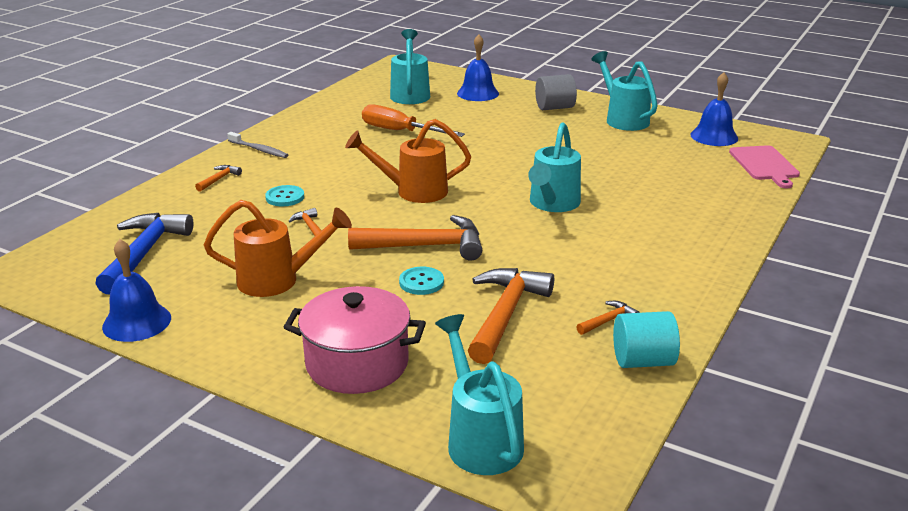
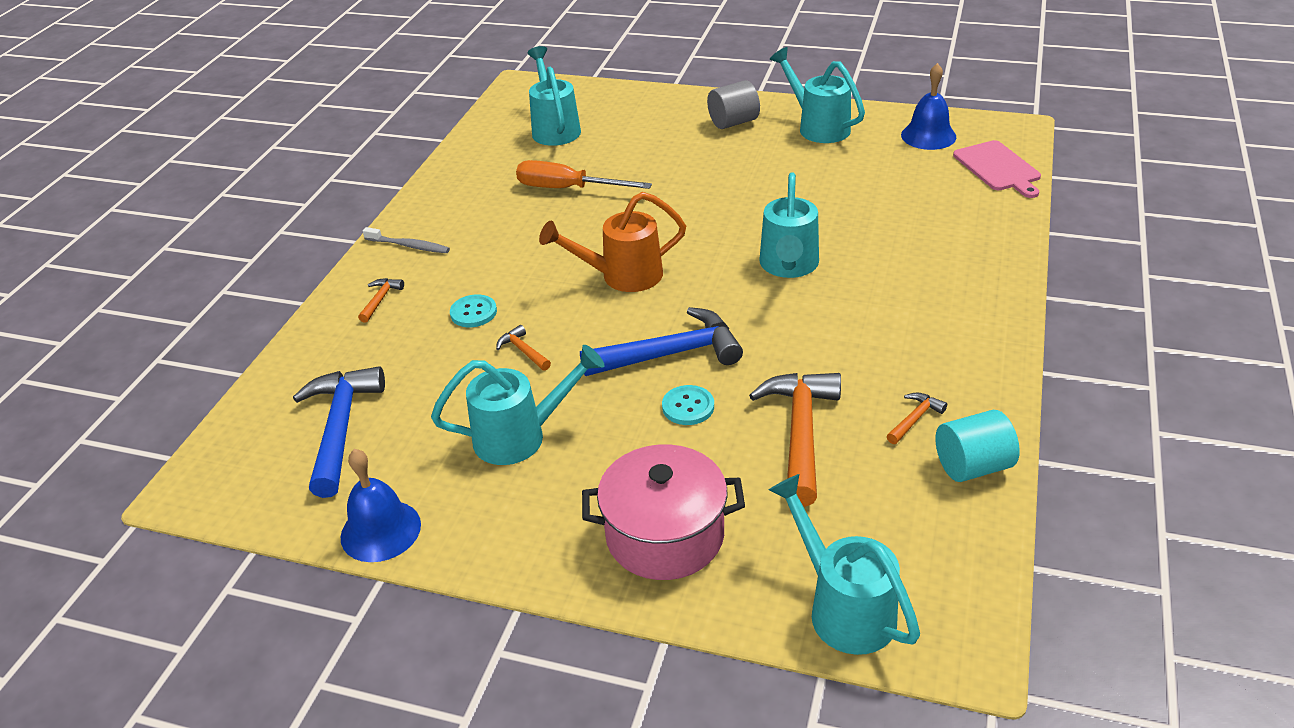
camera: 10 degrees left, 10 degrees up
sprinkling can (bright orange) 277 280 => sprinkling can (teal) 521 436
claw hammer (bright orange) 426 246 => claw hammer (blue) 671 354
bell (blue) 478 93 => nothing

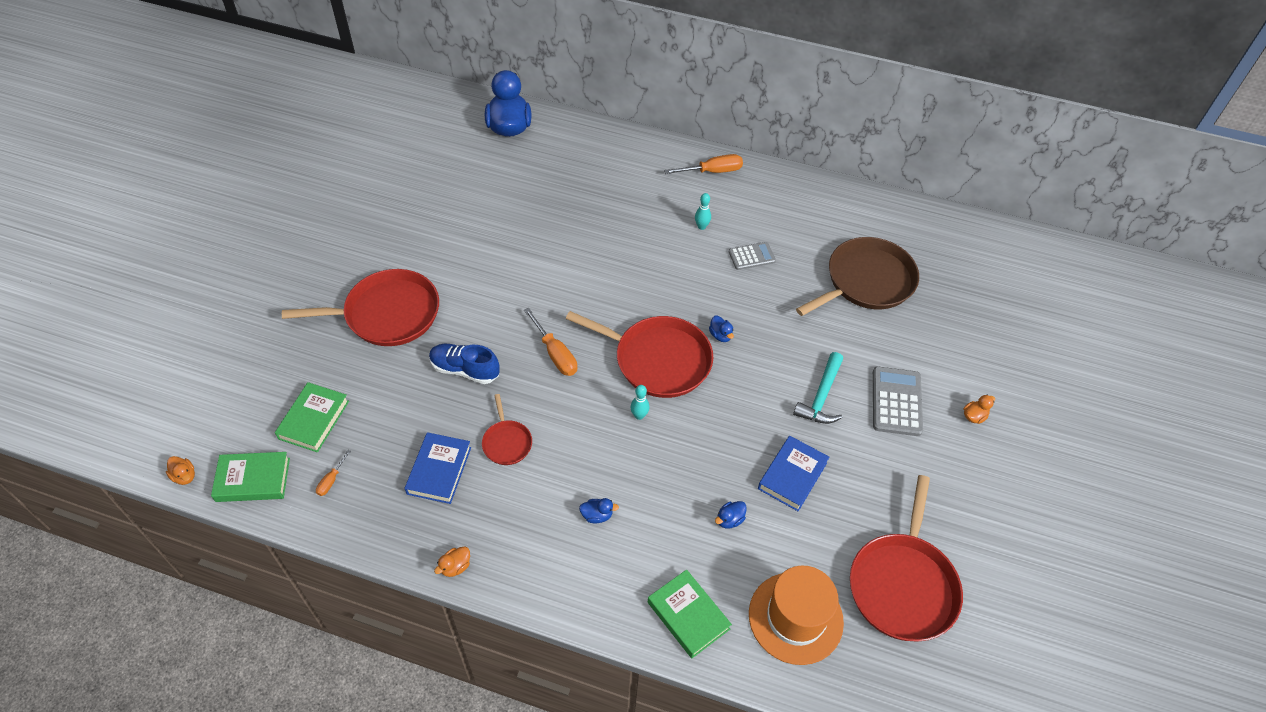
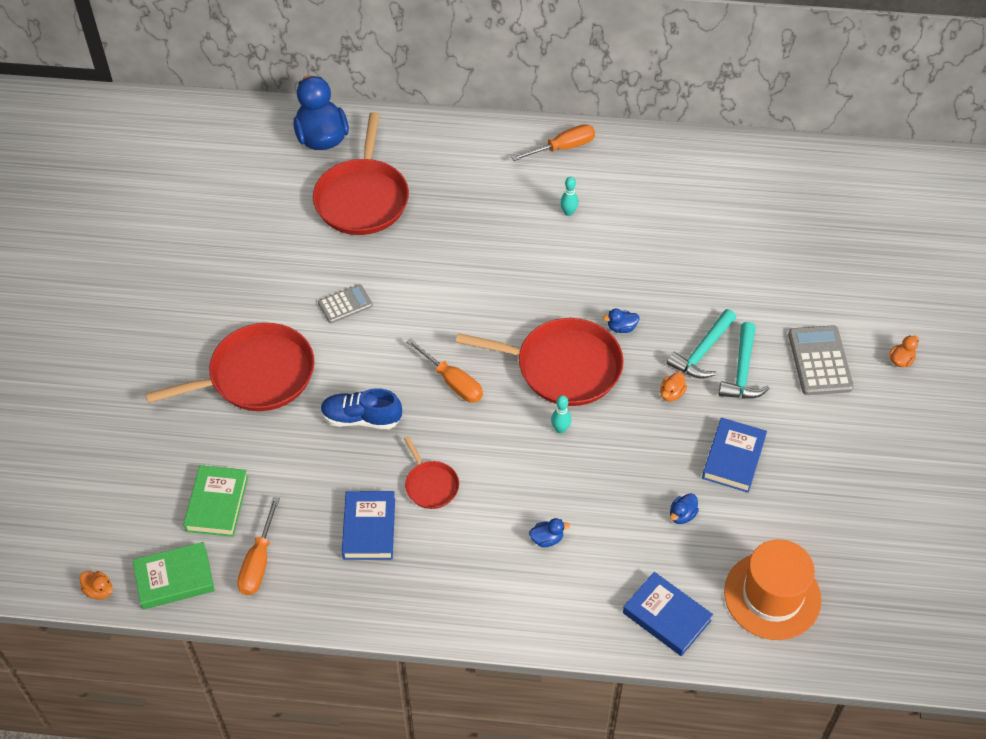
camera: 10 degrees left, 0 degrees up
hand screwdriver (bright orange) 331 480 => hand screwdriver (bright orange) 258 562, x1.86
frying pan (crimson) 903 585 => frying pan (crimson) 362 198, move
calculator (ash-grey) 751 256 => calculator (ash-grey) 345 304, move
rubber duck (blue) 720 335 => rubber duck (blue) 621 328, 120 degrees clockwise
hardcover (leaf-green) 688 615 => hardcover (blue) 666 616
rubber duck (bright orange) 455 567 => rubber duck (bright orange) 671 394, move
nothing => claw hammer (teal) 702 352
frying pan (russet) 866 281 => nothing

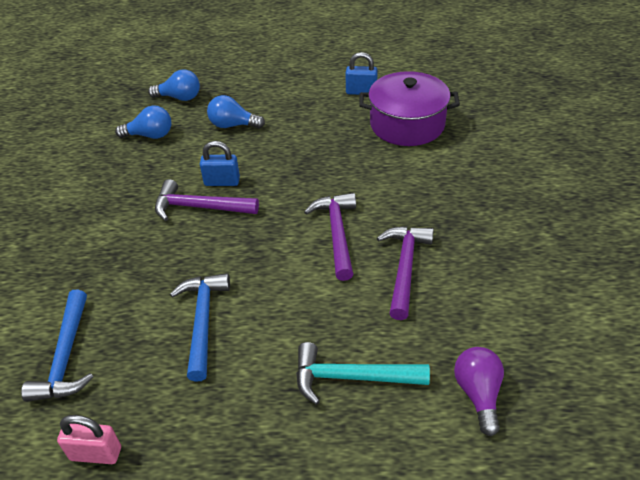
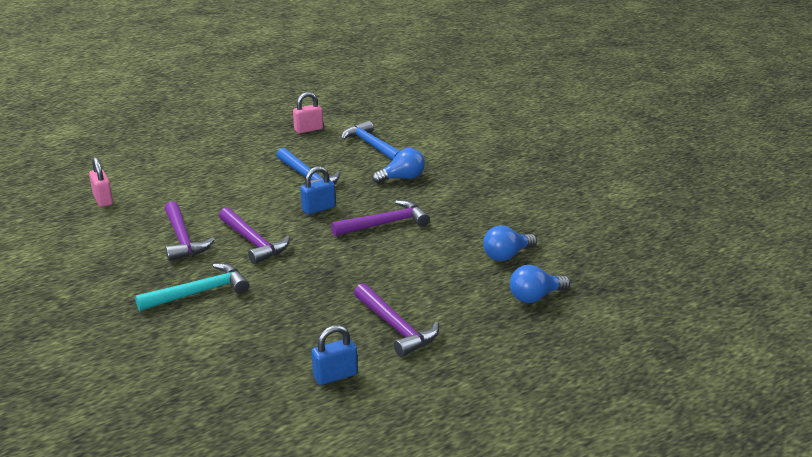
camera: 145 degrees right, 15 degrees down
lightbulb (violet) 478 394 => lock (rose-pink) 103 199
claw hammer (teal) 351 377 => claw hammer (teal) 199 292, move
lock (blue) 222 182 => lock (blue) 318 208, move
nothing => claw hammer (violet) 395 327
lightbulb (blue) 233 125 => lightbulb (blue) 402 178, move
pot (violet) 407 124 => nothing

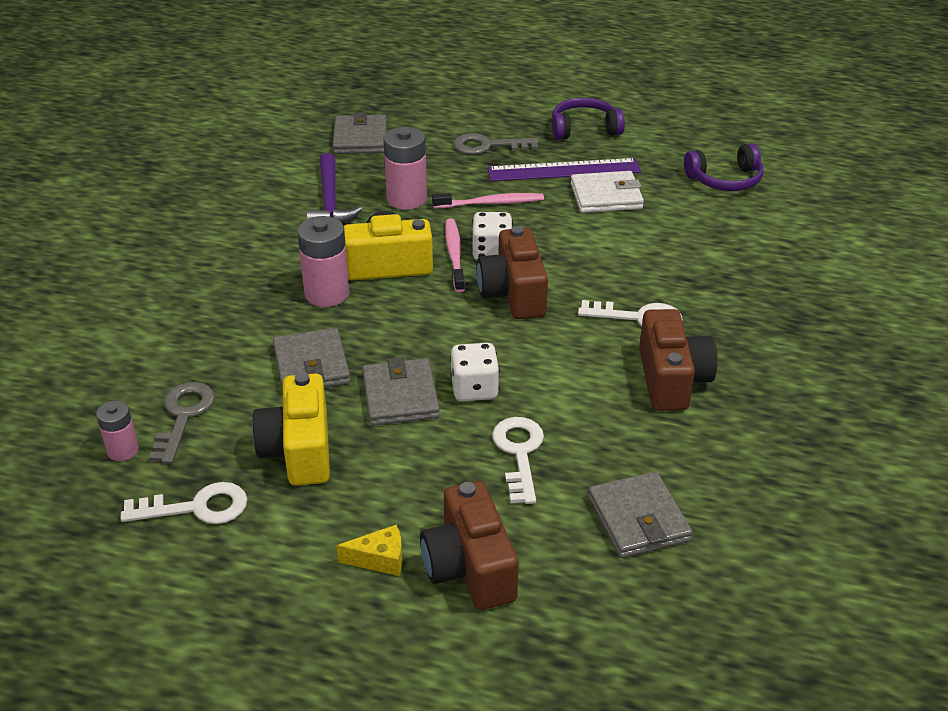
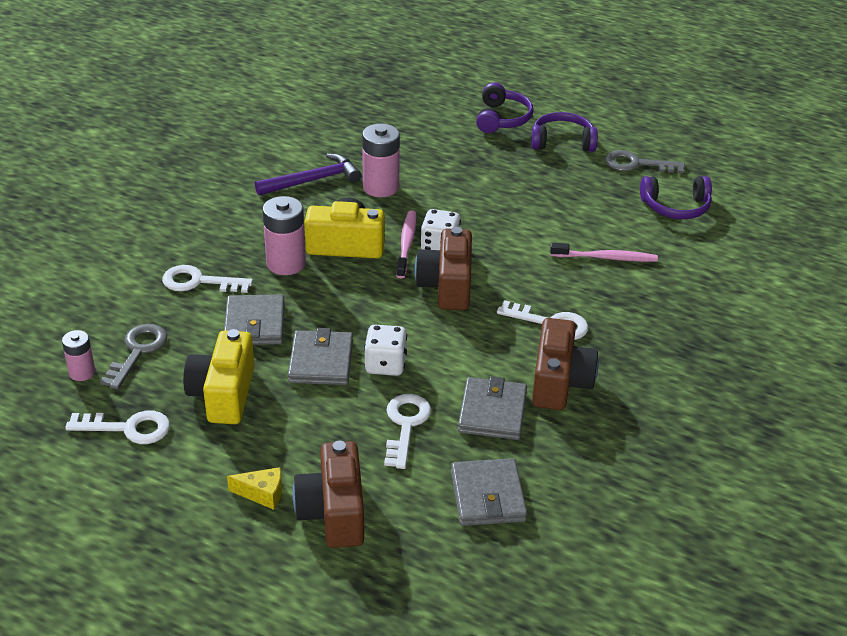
camera: 10 degrees right, 0 degrees up
nothing => key (pure white) 198 282
claw hammer (violet) 330 201 => claw hammer (violet) 313 180, 120 degrees counterclockwise
billfold (ash-grey) 360 138 => billfold (ash-grey) 492 412, move
nothing => headset (violet) 502 118
toothbrush (rose-pink) 490 203 => toothbrush (rose-pink) 605 258, move
key (ash-grey) 488 146 => key (ash-grey) 636 164, move
straightedge (violet) 564 170 => nothing
billfold (pure white) 606 196 => nothing

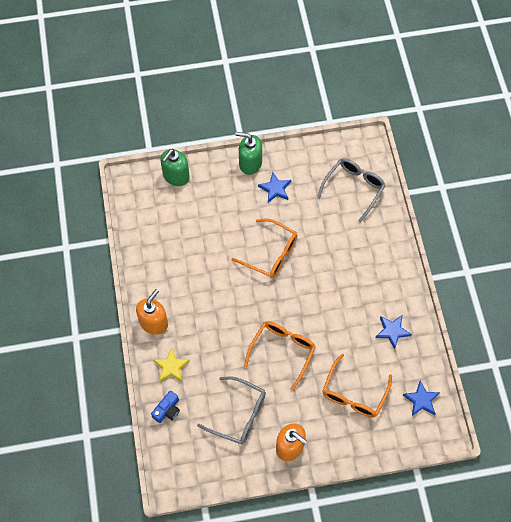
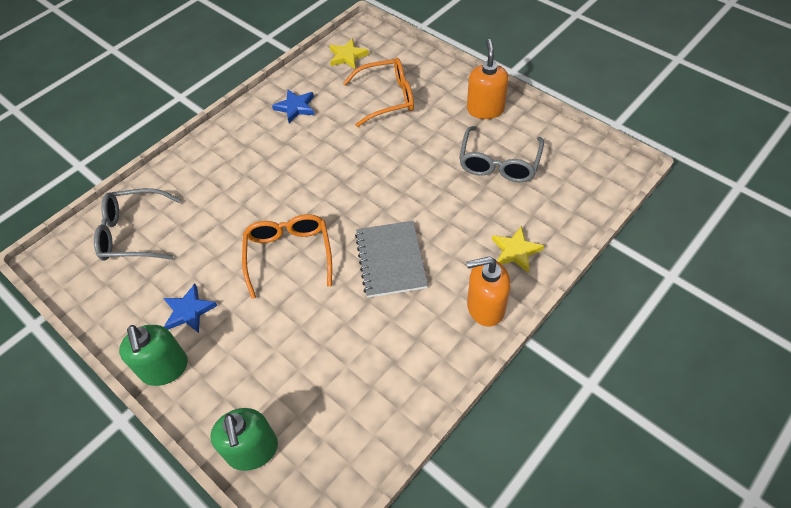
camera: 125 degrees left, 10 degrees down
pump bottle (leaf-green) 176 176 => pump bottle (leaf-green) 252 450, 75 degrees clockwise
star shape (blue) 421 400 => star shape (bright yellow) 347 56
nothing => exercise book (ash-grey) 391 260
glasses (ash-grey) 238 414 => glasses (ash-grey) 499 162, 150 degrees counterclockwise
camera (blue) 167 410 => nothing
glasses (bright orange) 282 352 => nothing

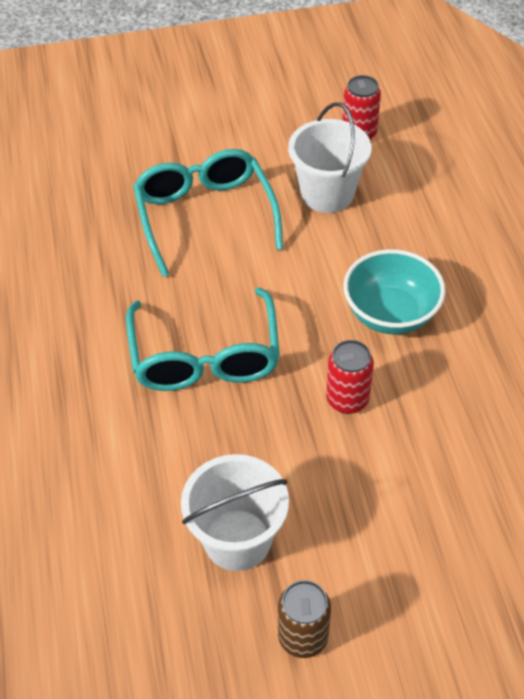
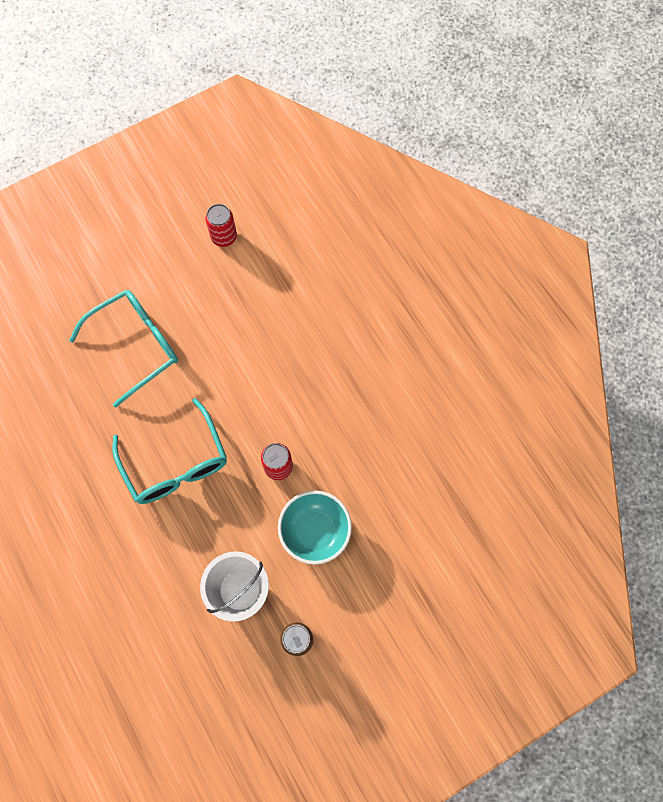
camera: 20 degrees left, 20 degrees up
glasses (teal) 205 215 => glasses (teal) 136 345, 90 degrees clockwise
bowl (teal) 390 314 => bowl (teal) 315 531, move
sand bucket (pure white) 327 194 => nothing

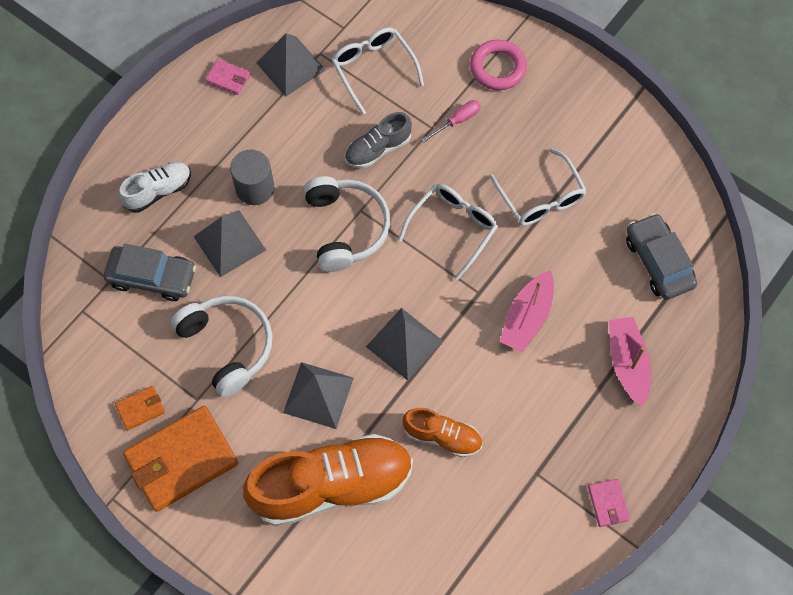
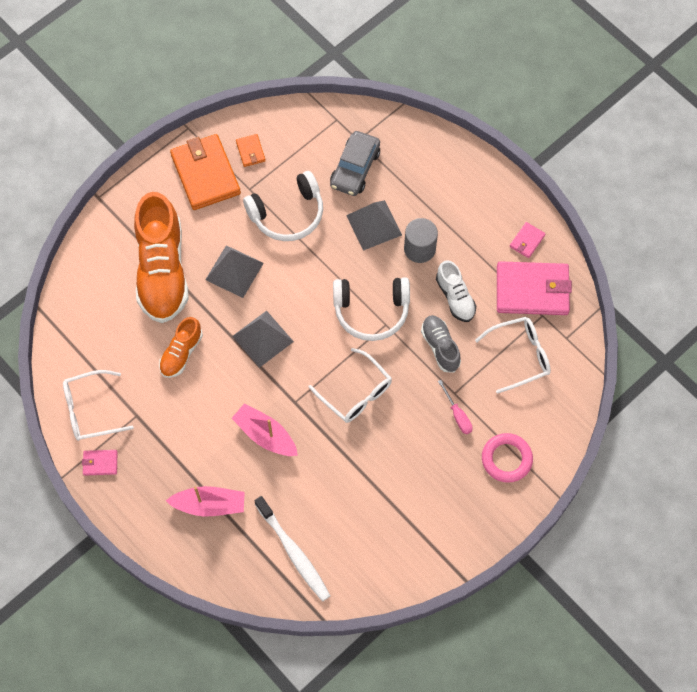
camera: 100 degrees right, 0 degrees up
glasses (pure white) 541 198 => glasses (pure white) 90 410, move
automobile (ash-grey) 658 262 => toothbrush (pure white) 293 552
sneaker (pure white) 158 191 => sneaker (pure white) 455 297, move
pyramid (ash-grey) 290 66 => billfold (rose-pink) 532 290

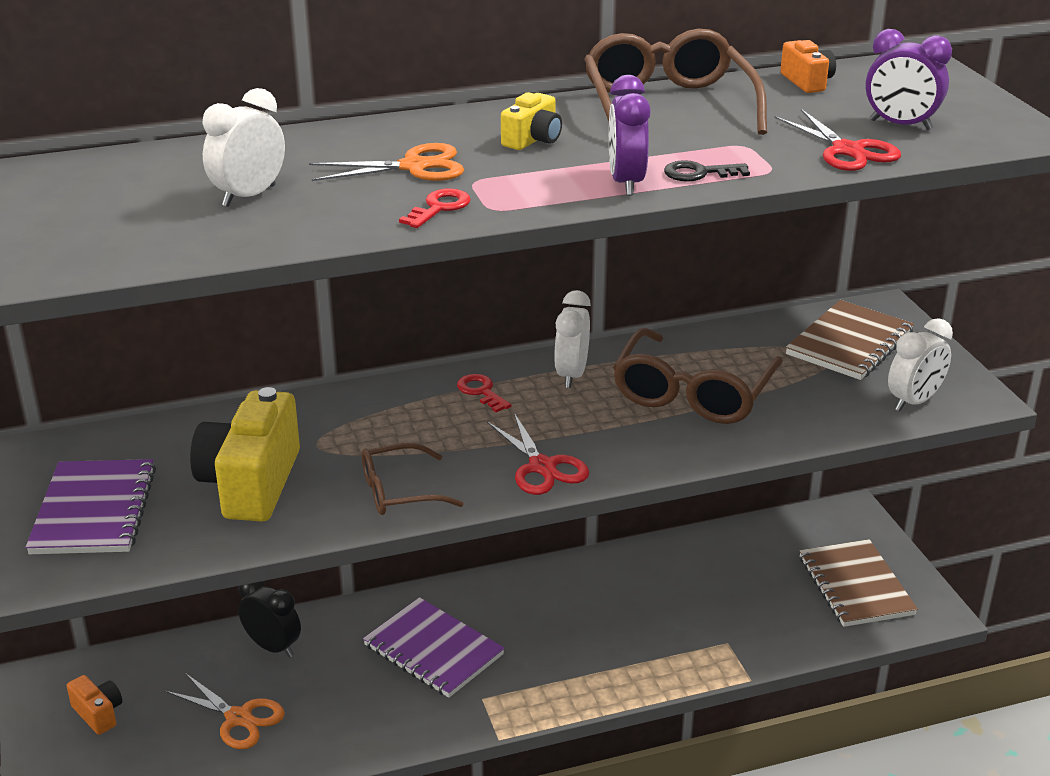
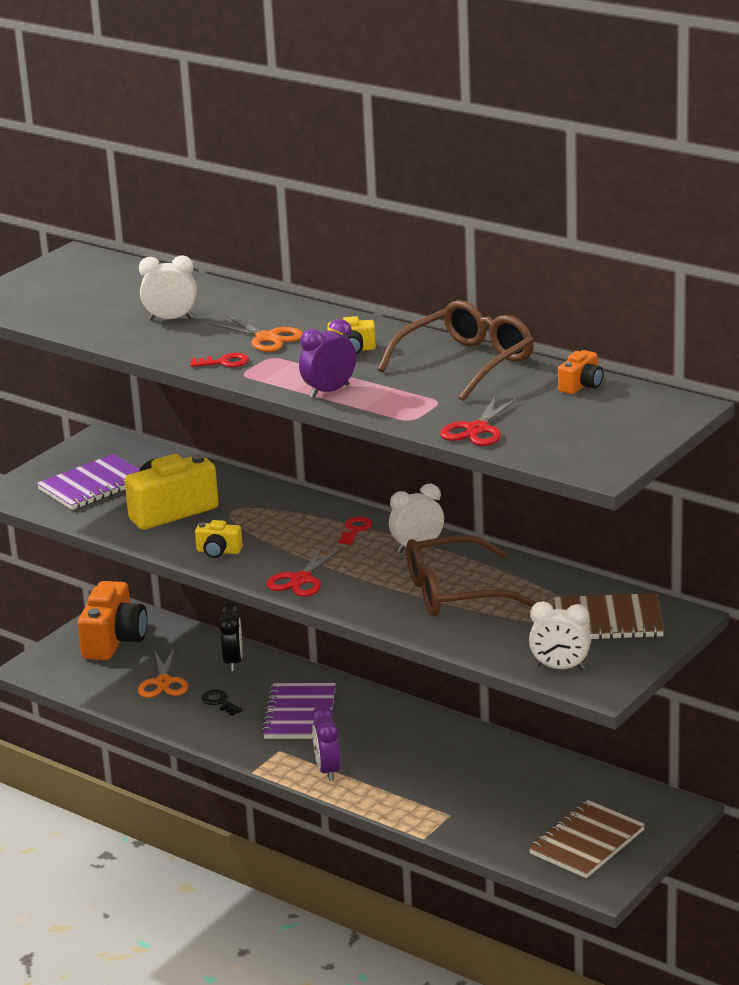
camera: 55 degrees right, 5 degrees down
camera (bright orange) 98 713 => camera (bright orange) 114 640, x2.03
glasses (russet) 399 492 => camera (bright yellow) 218 551
key (black) 699 173 => key (black) 219 702, move
alarm clock (violet) 900 125 => alarm clock (violet) 328 770, move

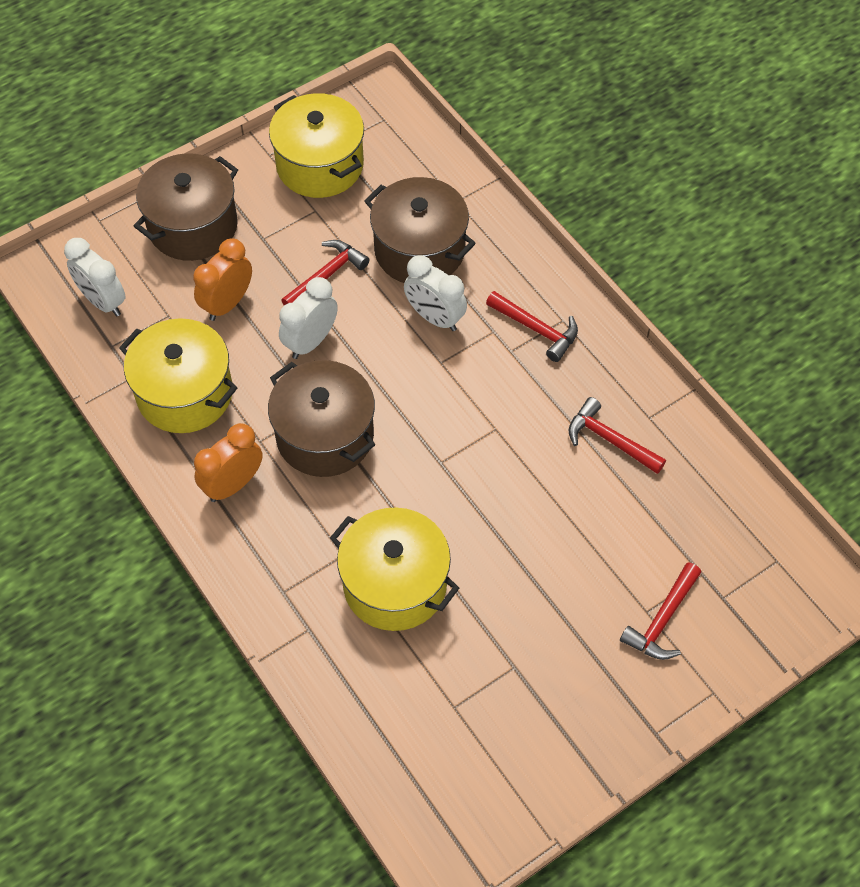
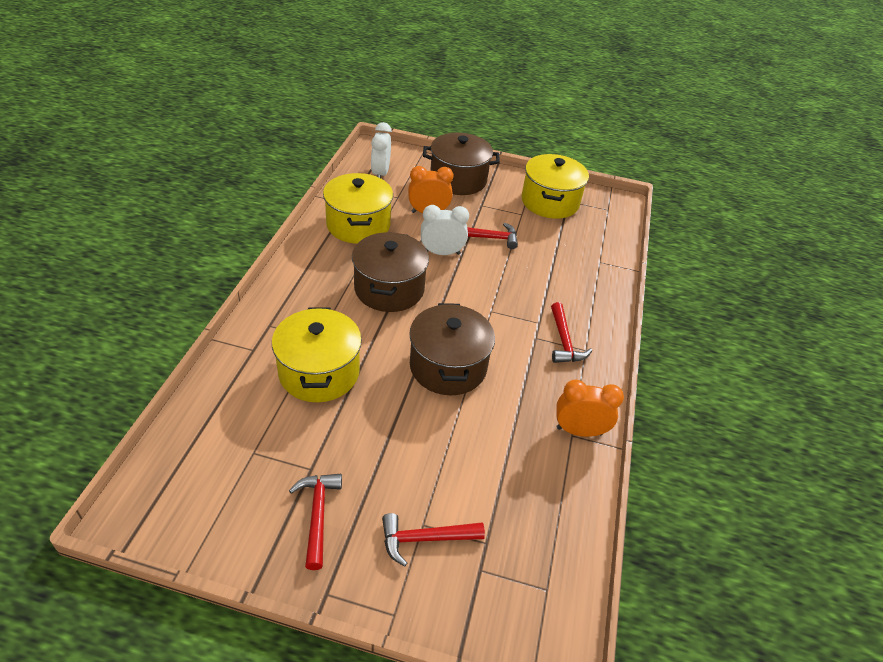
camera: 45 degrees right, 15 degrees down
claw hammer (crimson) 610 440 => claw hammer (crimson) 318 515, move
pot (russet) 419 250 => pot (russet) 448 366, move
alarm clock (bright orange) 233 484 => alarm clock (bright orange) 579 431, move
alarm clock (pure white) 435 317 => nothing

